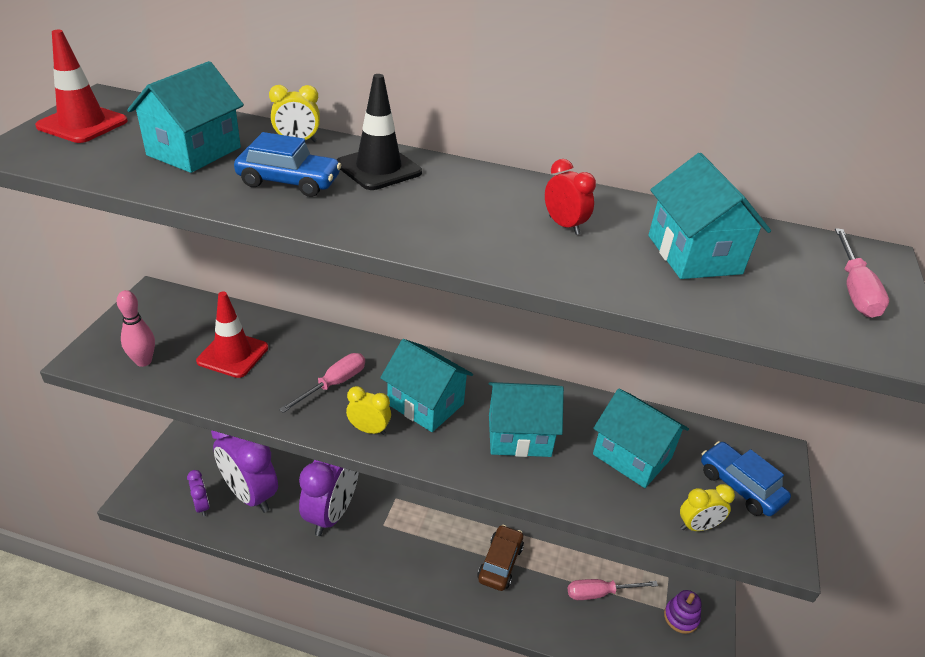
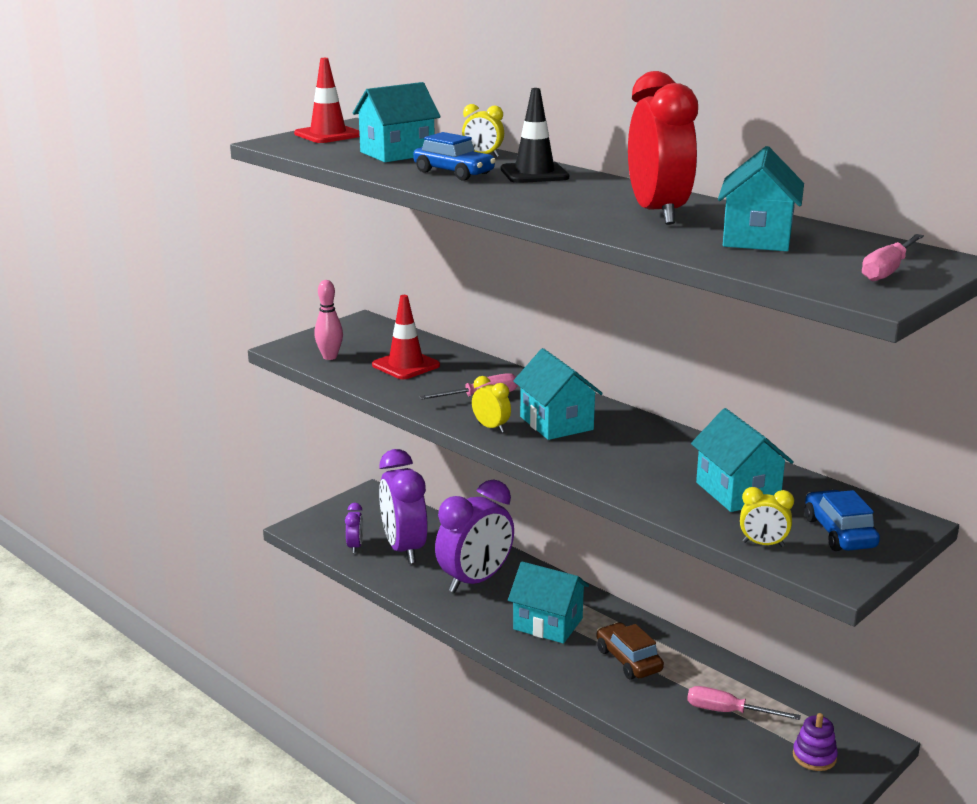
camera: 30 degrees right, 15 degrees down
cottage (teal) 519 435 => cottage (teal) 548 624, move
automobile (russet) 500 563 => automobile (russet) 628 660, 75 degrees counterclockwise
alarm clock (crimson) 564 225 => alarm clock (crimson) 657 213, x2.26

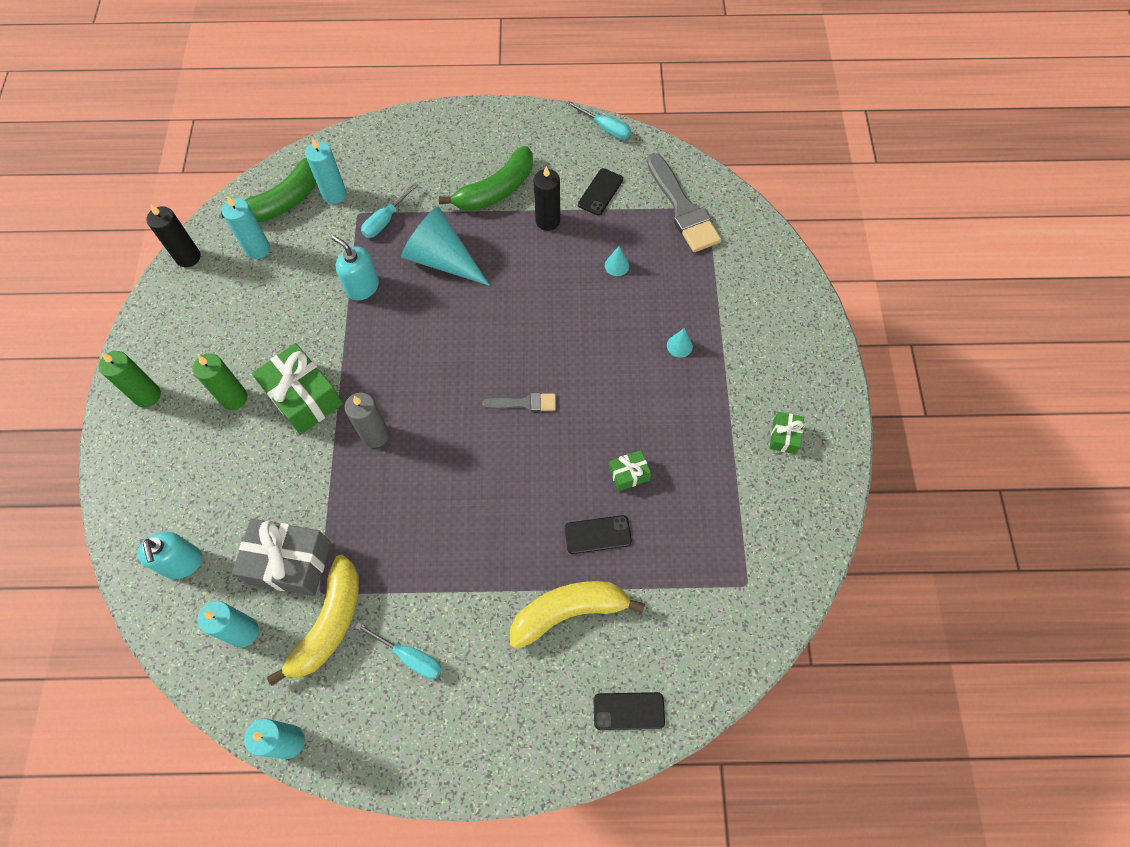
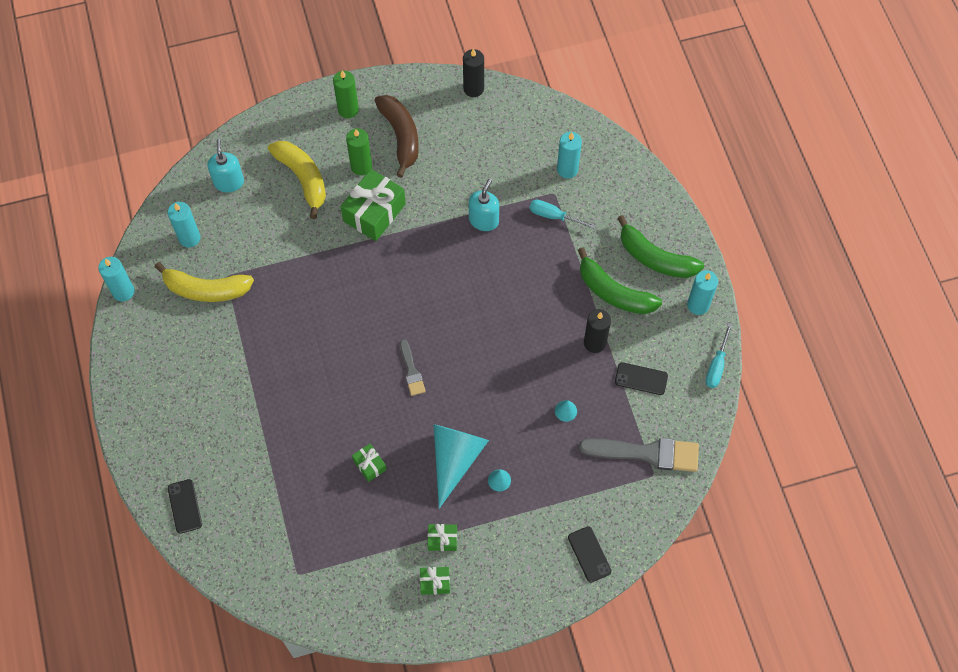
camera: 75 degrees right, 0 degrees up
pump bottle (teal) 182 562 => pump bottle (teal) 229 182, 120 degrees clockwise
banana (bright yellow) 568 612 => banana (bright yellow) 303 178, move
nothing => banana (russet) 400 136
nothing => present (leaf-green) 442 540
cone shape (teal) 442 259 => cone shape (teal) 455 459, move
phone (black) 597 534 => phone (black) 589 554, move
paintbrush (ash-grey) 682 208 => paintbrush (ash-grey) 646 453, 135 degrees counterclockwise
banana (leaf-green) 284 201 => banana (leaf-green) 655 258, move
wax candle (teal) 257 249 => wax candle (teal) 698 305, move
present (ash-grey) 289 563 => nothing
wax candle (ash-grey) 375 435 => nothing
hand screwdriver (teal) 410 656 => nothing

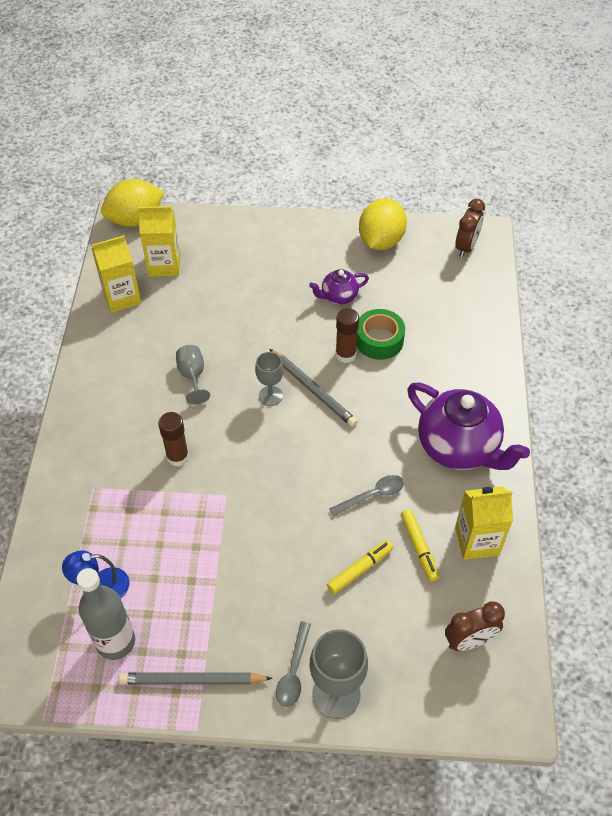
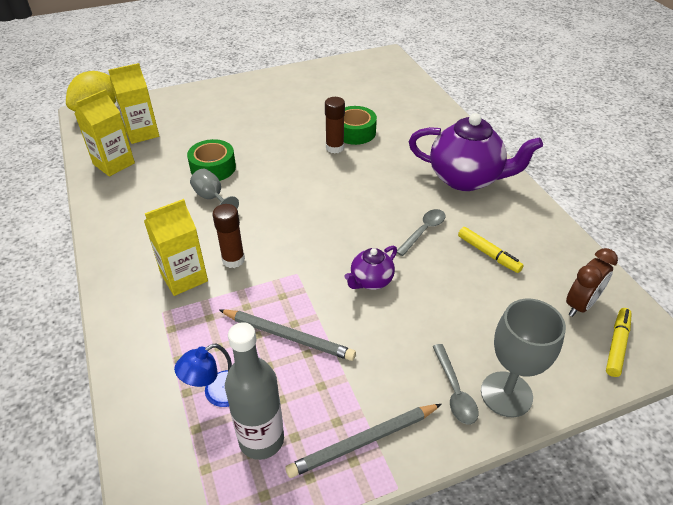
camera: 25 degrees left, 10 degrees down
milk carton (bright yellow) 477 541 => milk carton (bright yellow) 184 277, move
nothing => sticky tape (leaf-green) 213 168
lead pencil (ash-grey) 313 389 => lead pencil (ash-grey) 288 336, move
tea pot (violet) 338 296 => tea pot (violet) 371 281, move
felt pen (bright yellow) 360 569 => felt pen (bright yellow) 616 345, move
goblet (ash-grey) 270 396 => nothing
citrus fruit (bright yellow) 381 241 => nothing
alarm clock (russet) 466 247 => nothing

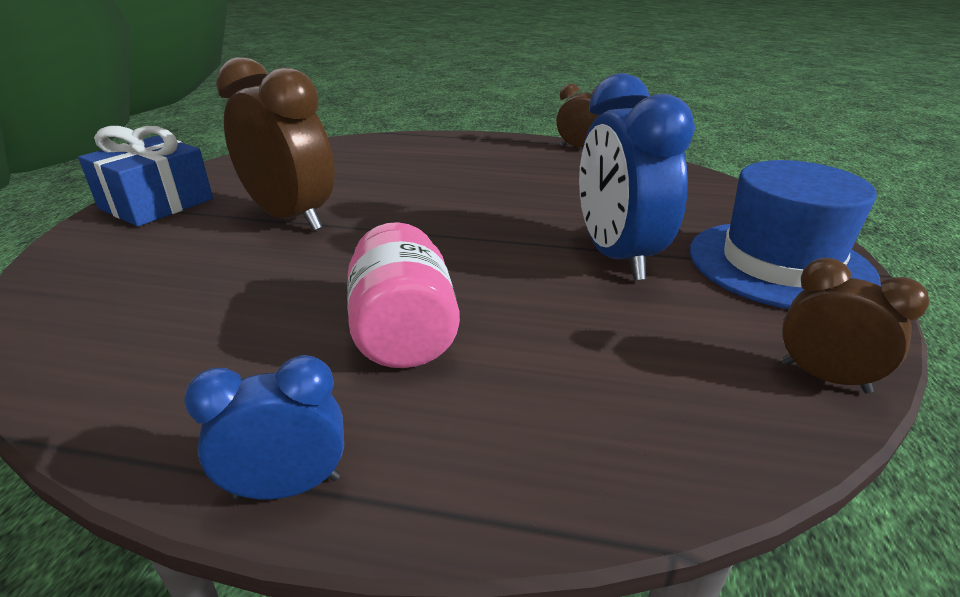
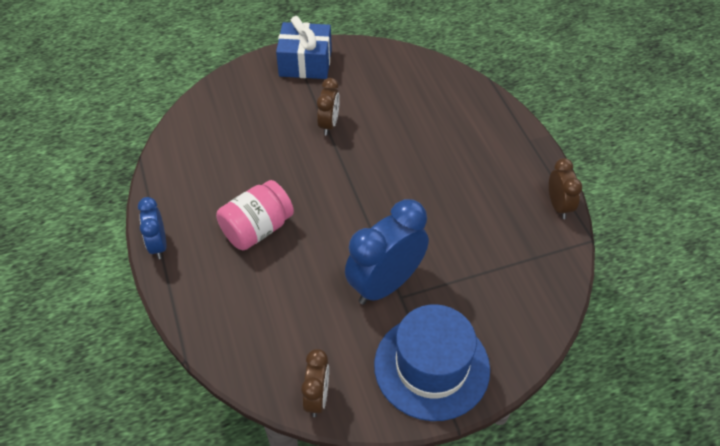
camera: 60 degrees right, 20 degrees up
alarm clock (blue) 288 487 => alarm clock (blue) 158 245, 150 degrees counterclockwise
alarm clock (russet) 291 218 => alarm clock (russet) 329 124, x0.55

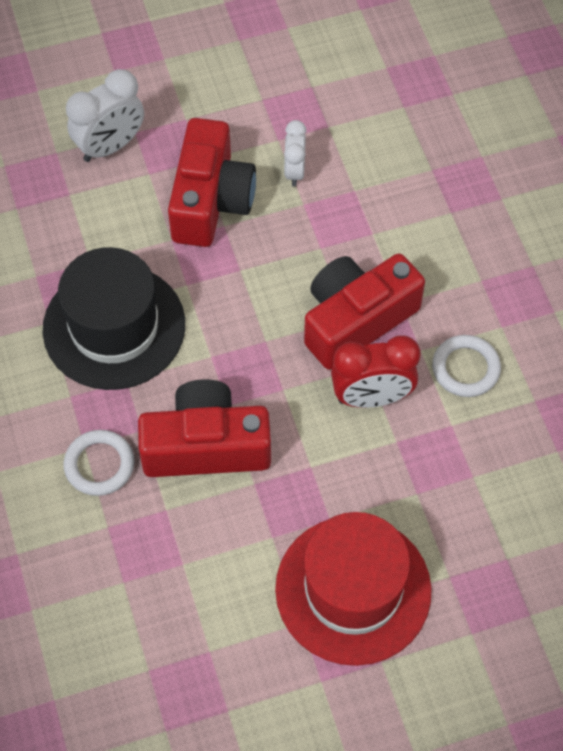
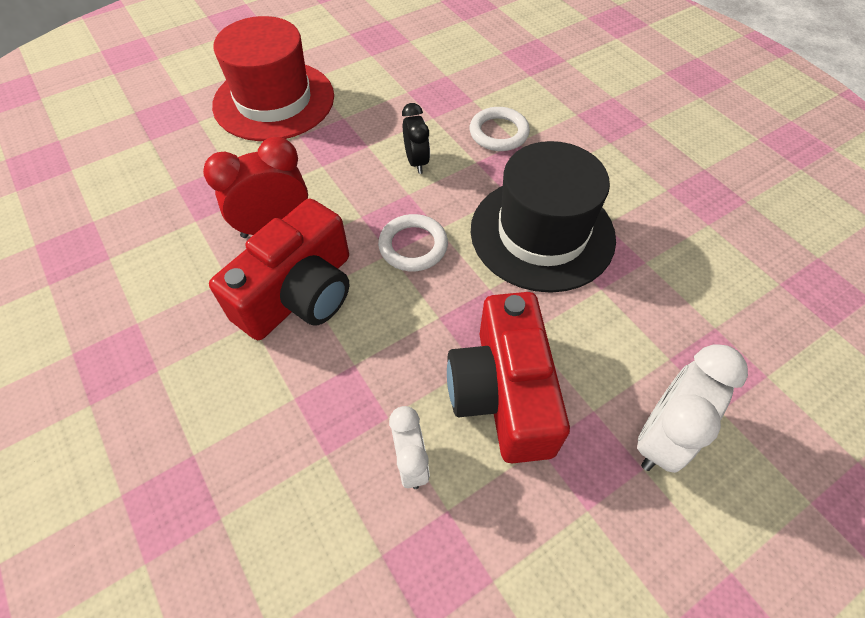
camera: 165 degrees right, 5 degrees down
torus (pure white) 465 368 => torus (pure white) 413 246, move
camera (crimson) 206 446 => alarm clock (black) 416 162

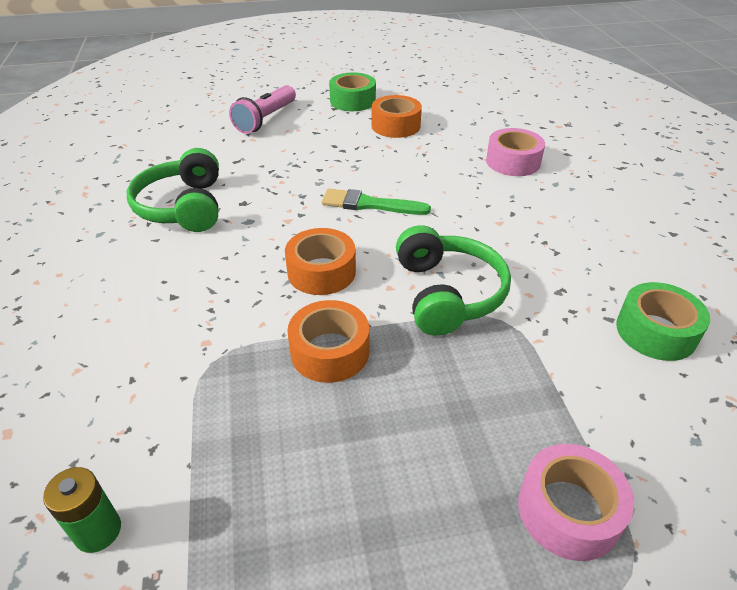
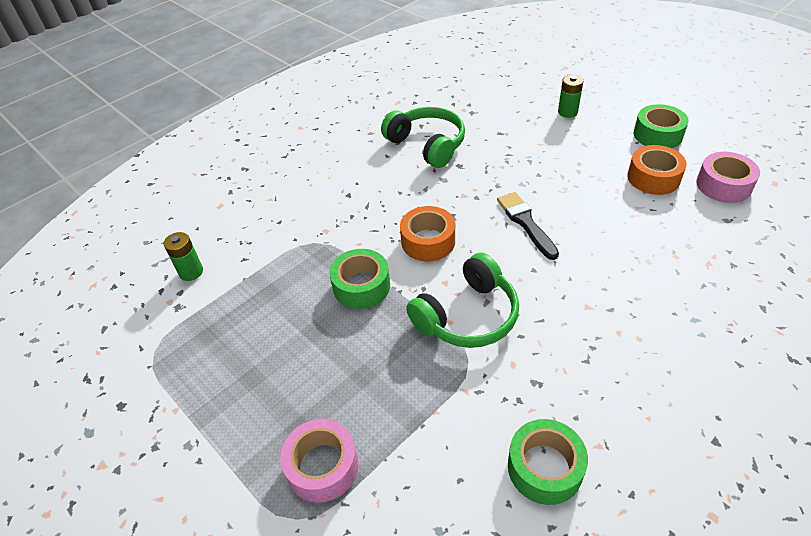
camera: 60 degrees right, 5 degrees up
sticky tape (bright orange) 330 351 => sticky tape (leaf-green) 361 286
headset (leaf-green) 183 207 => headset (leaf-green) 427 145, 90 degrees clockwise
paintbrush (leaf-green) 370 204 => paintbrush (black) 526 223
torch (rose-pink) 266 119 => power cell (leaf-green) 567 112
sticky tape (rose-pink) 513 162 => sticky tape (rose-pink) 723 185, move

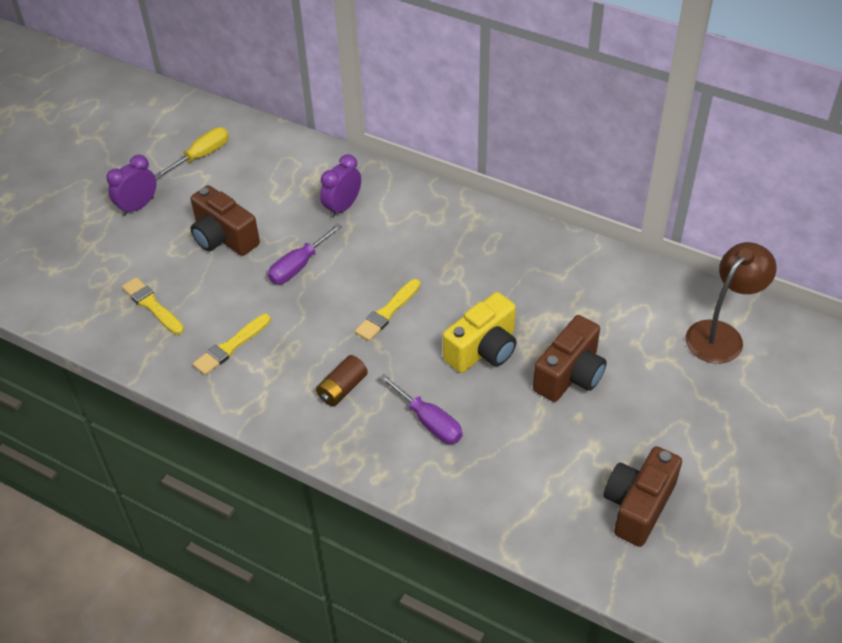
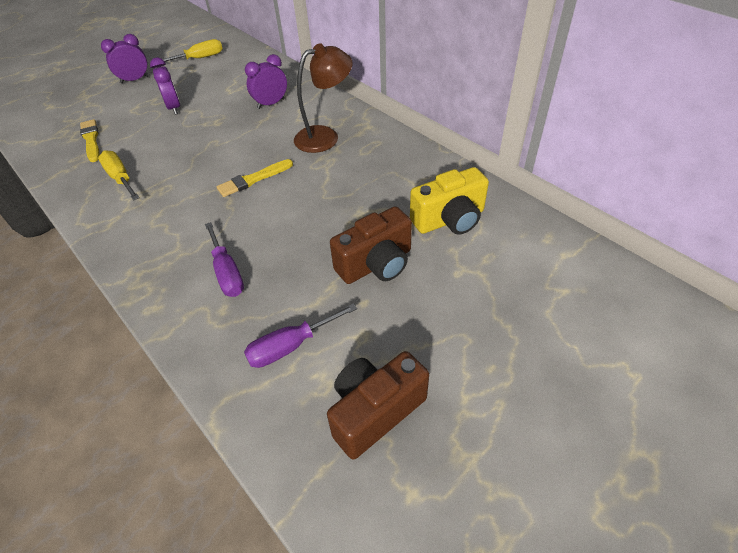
camera: 20 degrees right, 0 degrees up
paintbrush (bright yellow) 231 346 => hand screwdriver (bright yellow) 120 178
camera (russet) 224 238 => alarm clock (violet) 174 108
hand screwdriver (violet) 298 266 => hand screwdriver (violet) 290 346, move
lamp (russet) 721 334 => lamp (russet) 325 136, move
camera (bright yellow) 483 350 => camera (bright yellow) 449 220, move
power cell (russet) 342 389 => nothing

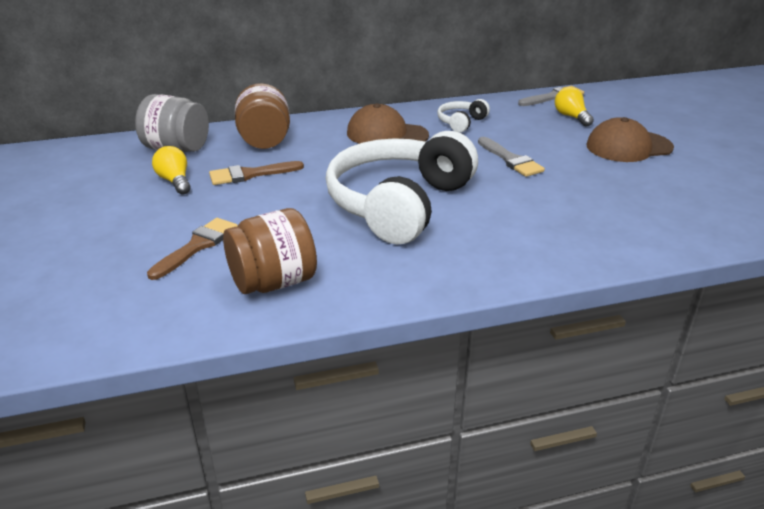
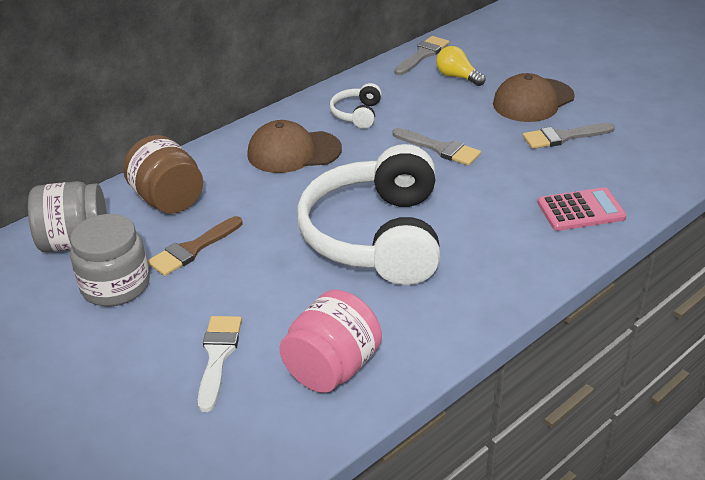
camera: 25 degrees left, 5 degrees up
lightbulb (bright yellow) 175 181 => jar (ash-grey) 115 285
paintbrush (russet) 197 246 => paintbrush (pure white) 218 356
jar (russet) 273 282 => jar (rose-pink) 332 368
nothing => paintbrush (ash-grey) 563 137
nothing => calculator (rose-pink) 581 210

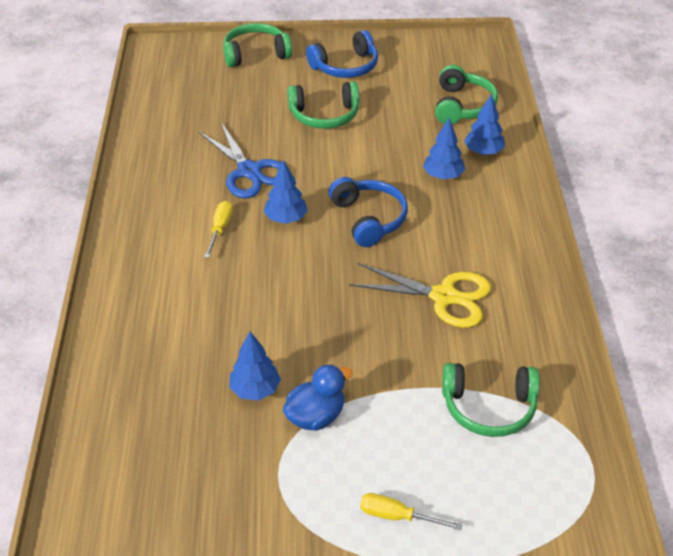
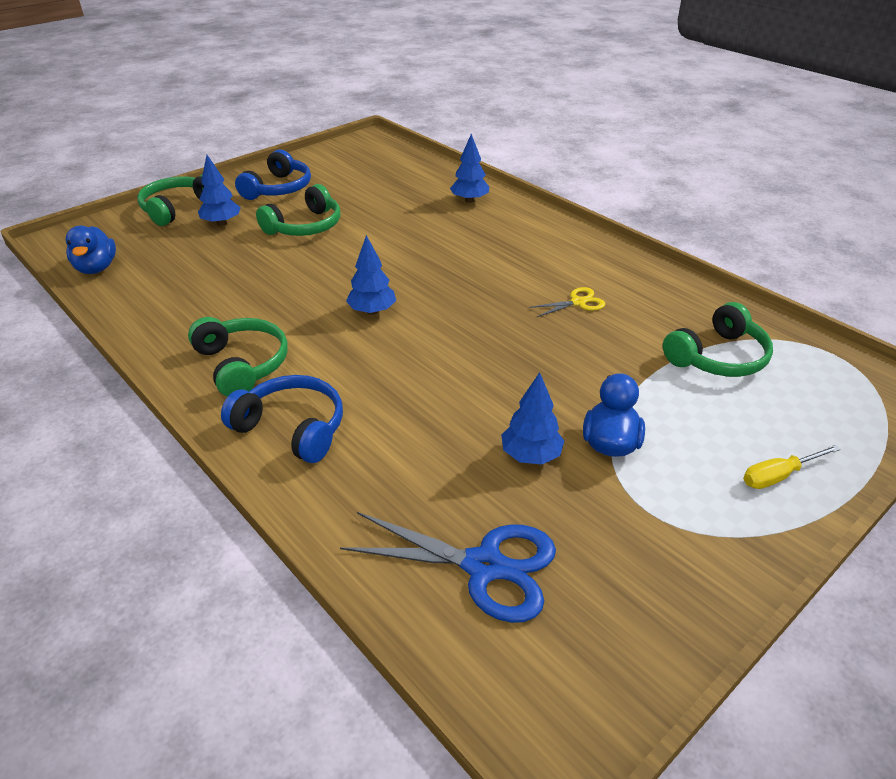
camera: 40 degrees left, 5 degrees down
nothing => rubber duck (blue) 96 268
headset (leaf-green) 462 106 => headset (leaf-green) 242 364, move
toy tree (blue) 443 176 => toy tree (blue) 222 223, move
headset (blue) 368 219 => headset (blue) 292 428, move
shears (blue) 249 171 => shears (blue) 484 566, move
shears (bright yellow) 444 296 => shears (bright yellow) 578 302, x0.52
hand screwdriver (bright yellow) 220 229 => nothing

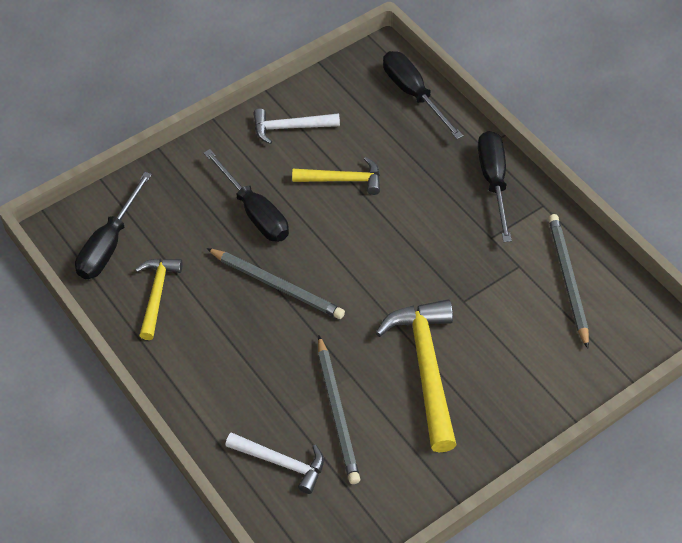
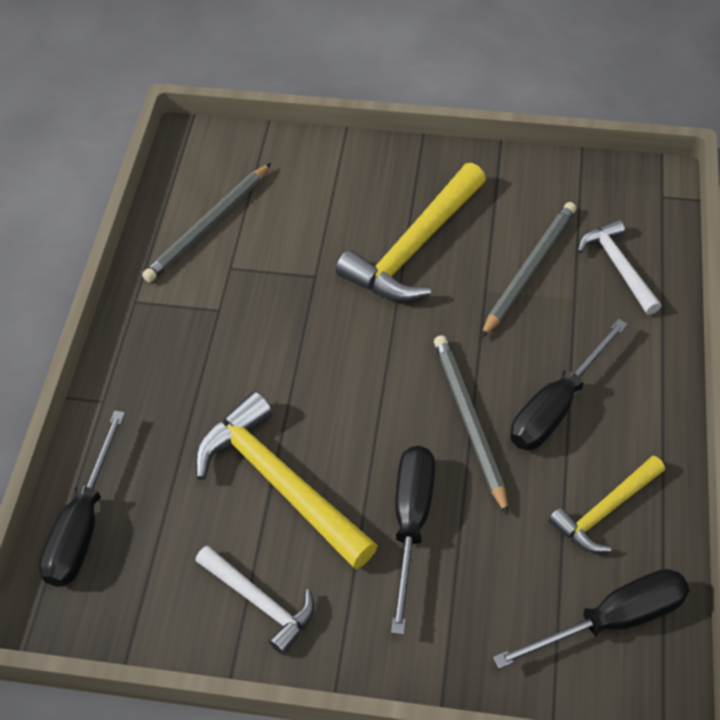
camera: 135 degrees left, 0 degrees up
claw hammer (bright yellow) 343 180 => claw hammer (bright yellow) 280 483, x1.69
hand screwdriver (black) 494 181 => hand screwdriver (black) 556 406, move

